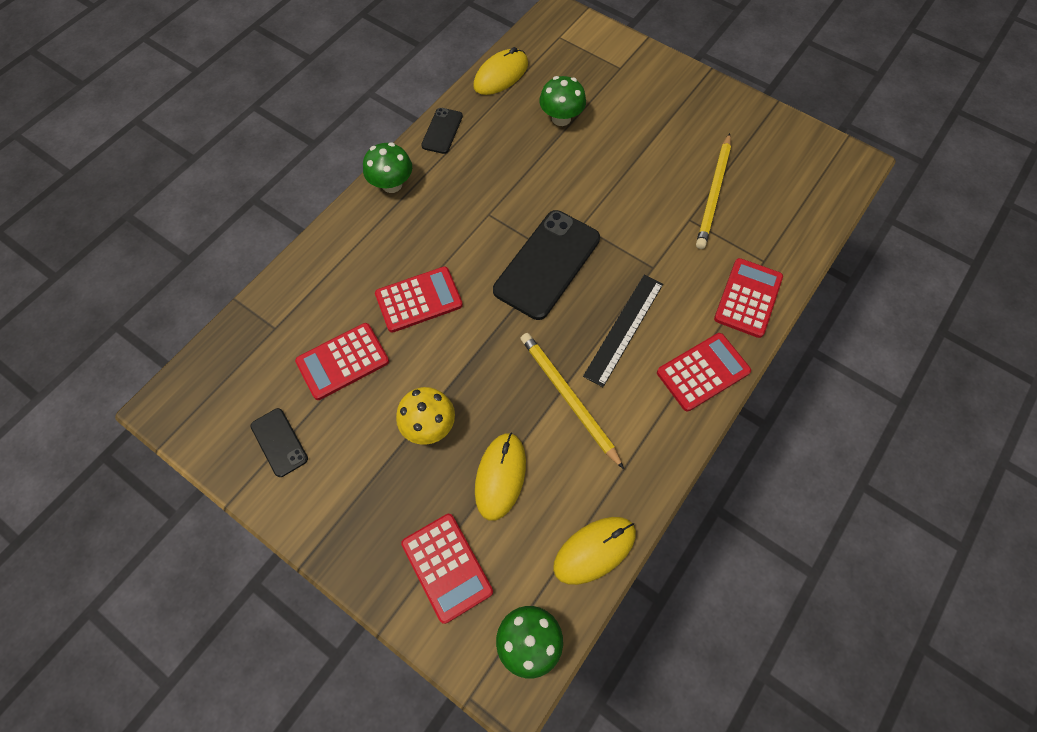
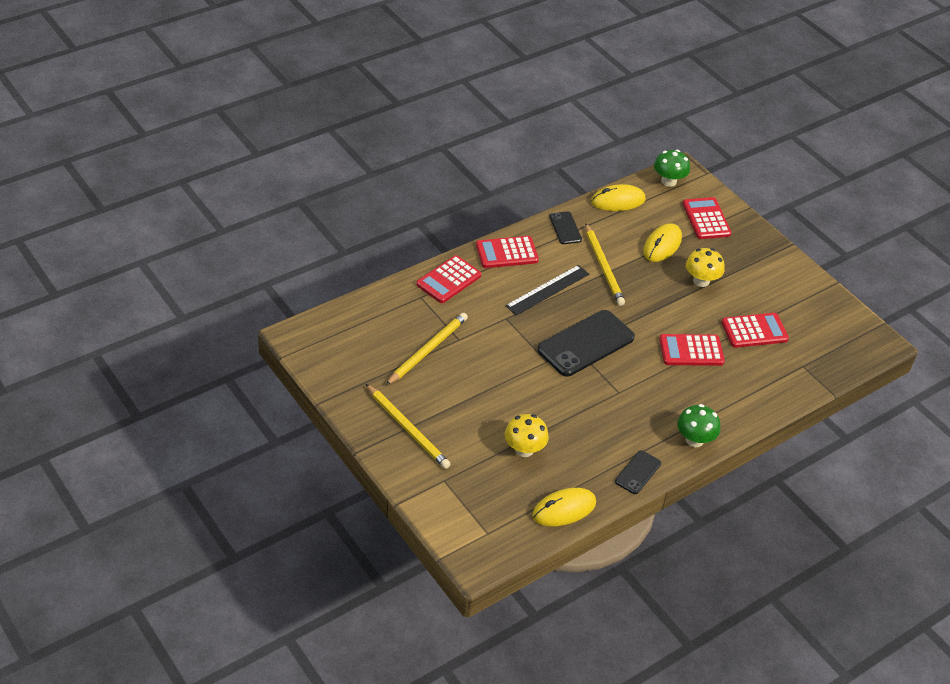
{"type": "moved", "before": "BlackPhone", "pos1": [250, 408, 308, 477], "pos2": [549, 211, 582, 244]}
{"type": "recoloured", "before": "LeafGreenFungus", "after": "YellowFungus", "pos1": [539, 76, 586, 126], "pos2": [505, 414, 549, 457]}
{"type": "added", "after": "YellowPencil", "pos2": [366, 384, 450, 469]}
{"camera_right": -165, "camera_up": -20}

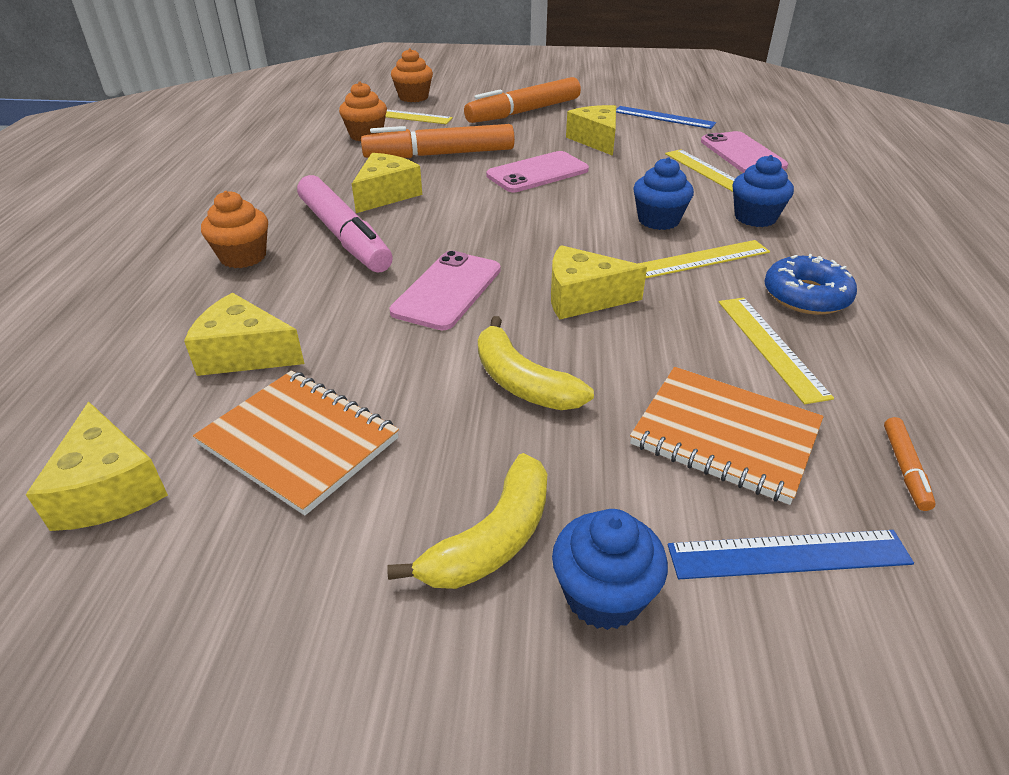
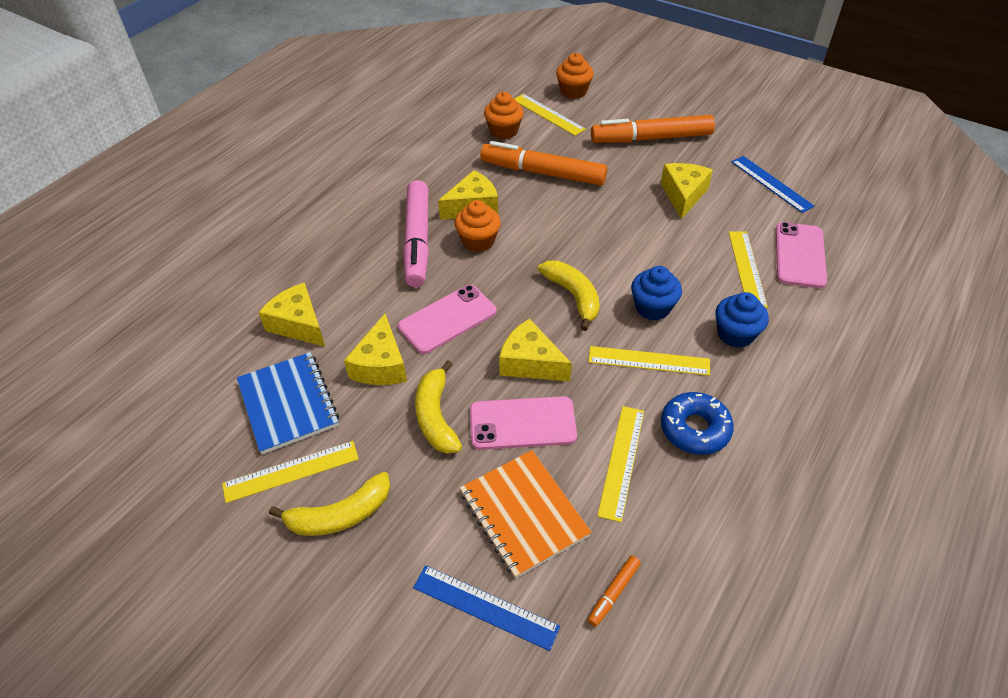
{"type": "moved", "before": "YellowCheeseWedge", "pos1": [26, 402, 168, 531], "pos2": [344, 314, 407, 385]}
{"type": "recoloured", "before": "OrangeExerciseBook", "after": "CobaltExerciseBook", "pos1": [193, 371, 399, 515], "pos2": [237, 352, 339, 454]}
{"type": "moved", "before": "OrangeCupcake", "pos1": [201, 191, 268, 268], "pos2": [455, 200, 501, 252]}
{"type": "moved", "before": "RosePinkPhone", "pos1": [486, 151, 589, 192], "pos2": [470, 396, 577, 450]}
{"type": "removed", "before": "CobaltCupcake", "pos1": [552, 509, 668, 630]}
{"type": "added", "after": "YellowMeasuringStick", "pos2": [222, 441, 359, 503]}
{"type": "added", "after": "YellowBananaFruit", "pos2": [538, 261, 600, 331]}
{"camera_right": 30, "camera_up": 10}

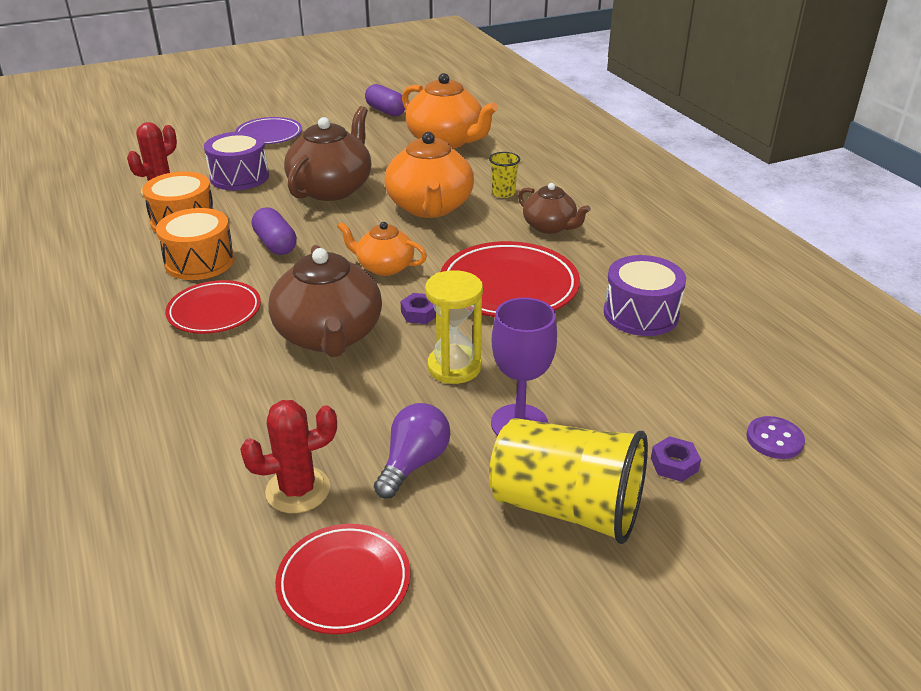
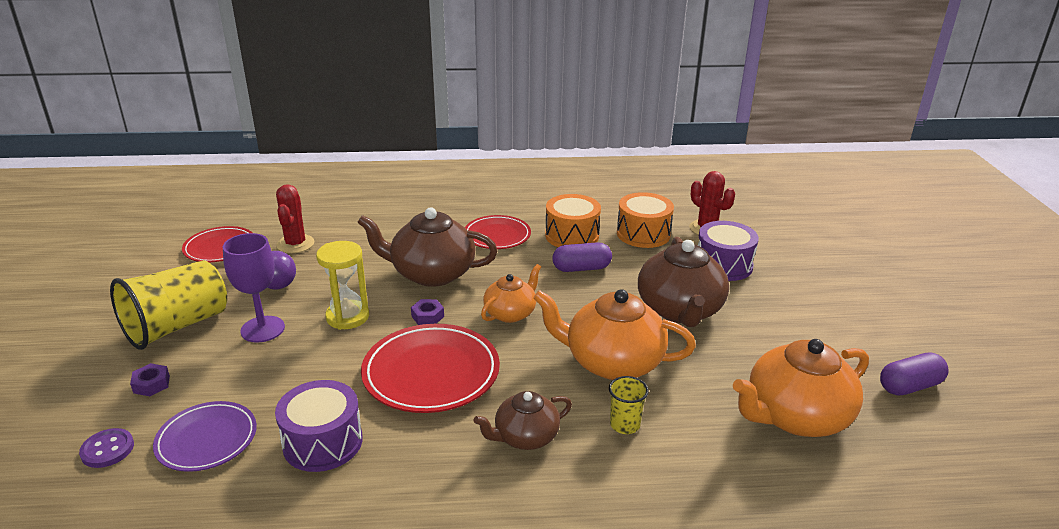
{"type": "moved", "before": "PurpleDinnerPlate", "pos1": [235, 117, 302, 144], "pos2": [153, 401, 257, 472]}
{"type": "turned", "before": "DarkBrownChinaTeapot", "pos1": [284, 106, 371, 201], "pos2": [638, 237, 729, 327], "turn": 45}
{"camera_right": 110, "camera_up": -5}

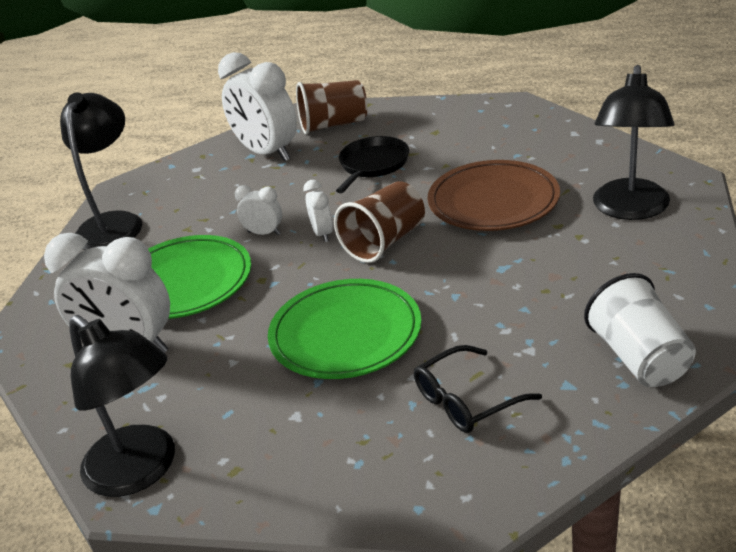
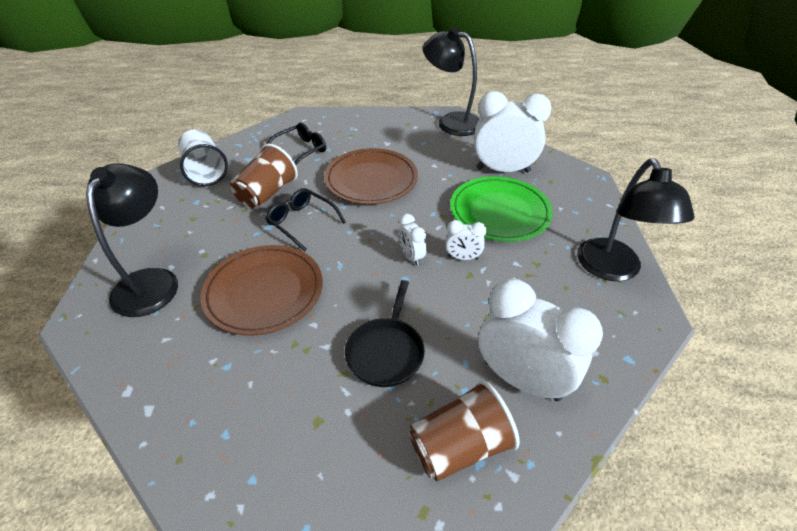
{"type": "recoloured", "before": "LeafGreenDinnerPlate", "after": "DarkBrownDinnerPlate", "pos1": [268, 279, 422, 379], "pos2": [324, 148, 418, 204]}
{"type": "moved", "before": "DarkBrownCup", "pos1": [334, 181, 425, 263], "pos2": [230, 144, 298, 209]}
{"type": "added", "after": "BlackEyeglasses", "pos2": [265, 188, 346, 252]}
{"camera_right": 165, "camera_up": 10}

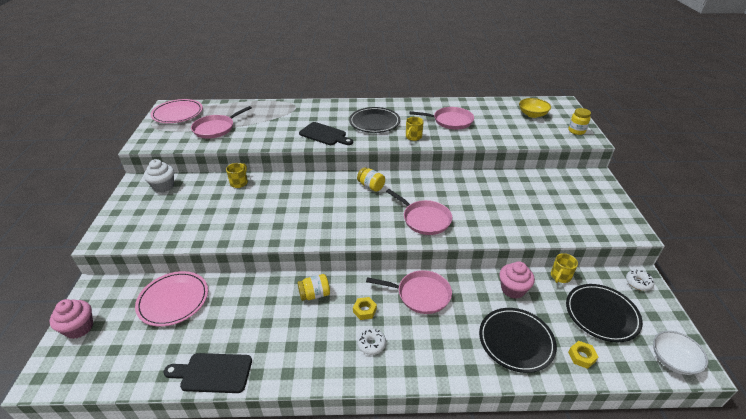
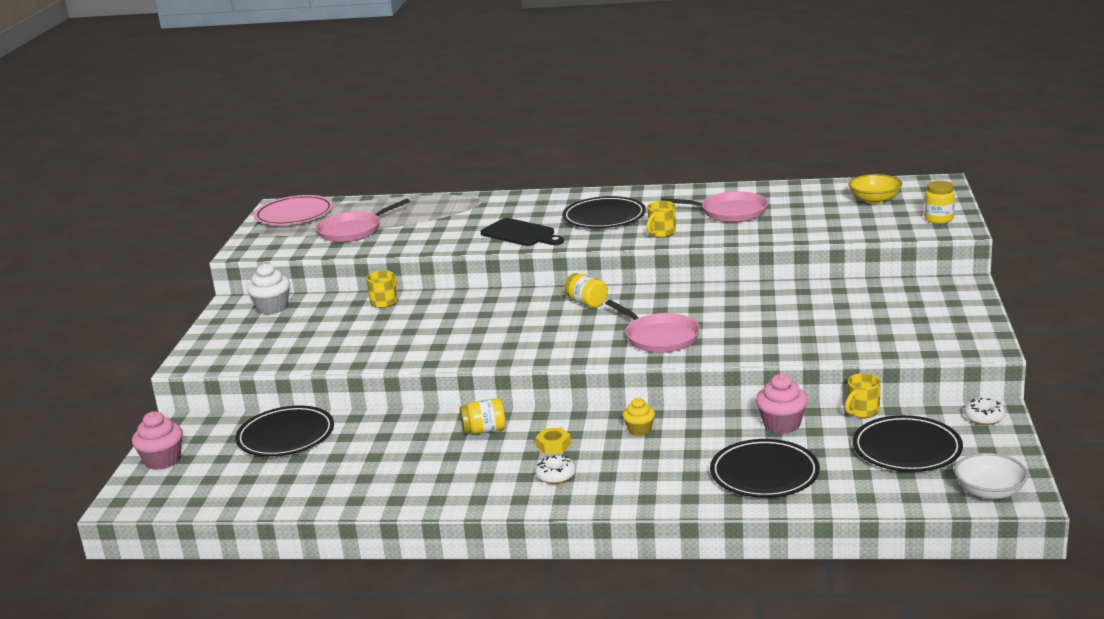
{"type": "recoloured", "before": "RosePinkDinnerPlate", "after": "BlackDinnerPlate", "pos1": [135, 271, 208, 327], "pos2": [235, 406, 334, 456]}
{"type": "removed", "before": "BlackCuttingBoard", "pos1": [163, 353, 252, 393]}
{"type": "replaced", "before": "RosePinkSkillet", "after": "YellowCupcake", "pos1": [366, 270, 452, 314], "pos2": [623, 398, 655, 436]}
{"type": "removed", "before": "YellowNut", "pos1": [568, 341, 598, 369]}
{"camera_right": 10, "camera_up": -15}

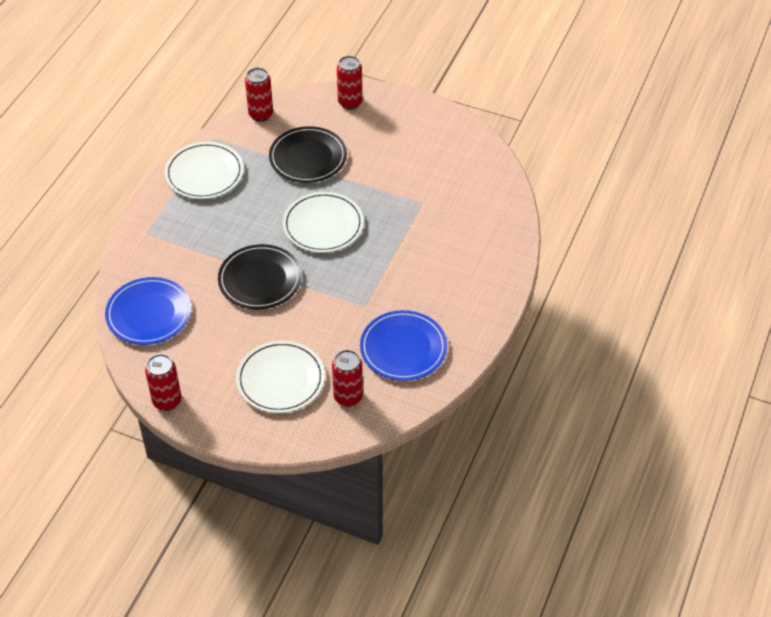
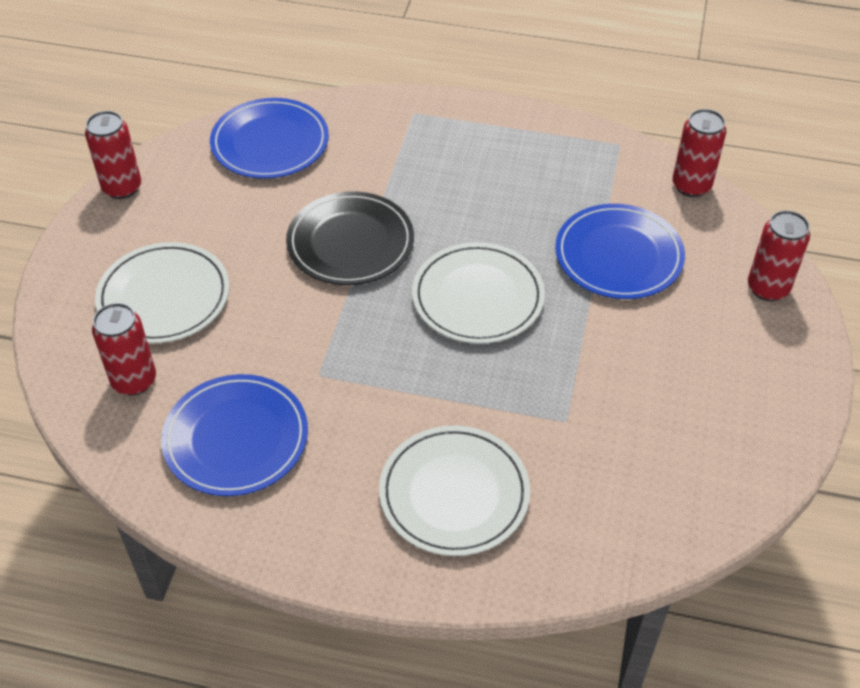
{"type": "moved", "before": "WhiteDinnerPlate", "pos1": [165, 142, 244, 199], "pos2": [379, 425, 530, 556]}
{"type": "recoloured", "before": "BlackDinnerPlate", "after": "CobaltDinnerPlate", "pos1": [269, 126, 347, 183], "pos2": [555, 204, 685, 299]}
{"camera_right": 80, "camera_up": 0}

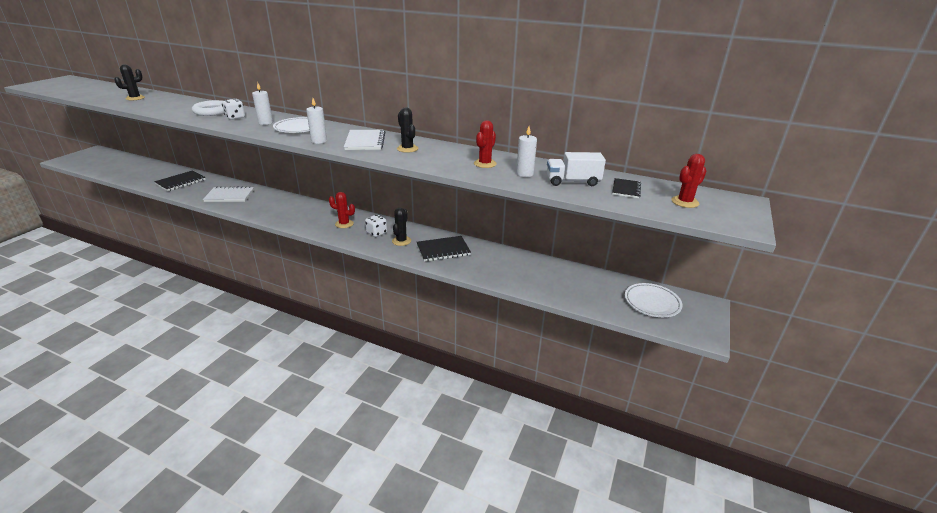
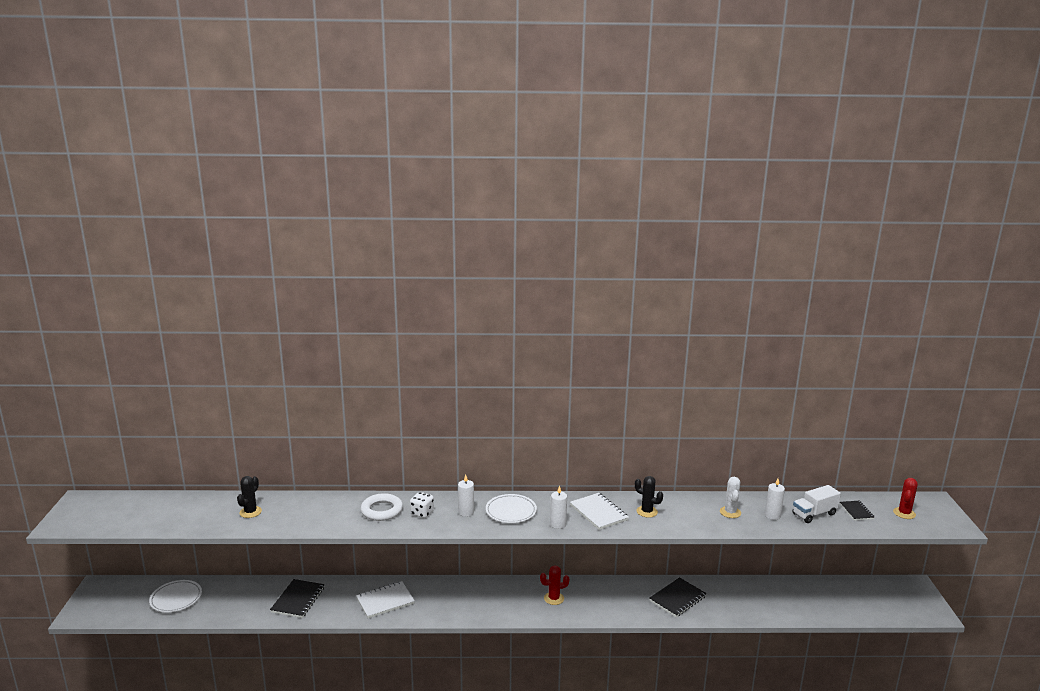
{"type": "removed", "before": "WhiteGameDie", "pos1": [365, 214, 387, 237]}
{"type": "removed", "before": "BlackCactus", "pos1": [392, 208, 411, 246]}
{"type": "recoloured", "before": "RedCactus", "after": "WhiteCactus", "pos1": [474, 120, 497, 168], "pos2": [720, 477, 741, 518]}
{"type": "moved", "before": "WhiteDinnerPlate", "pos1": [625, 283, 682, 317], "pos2": [149, 580, 202, 612]}
{"camera_right": -25, "camera_up": -10}

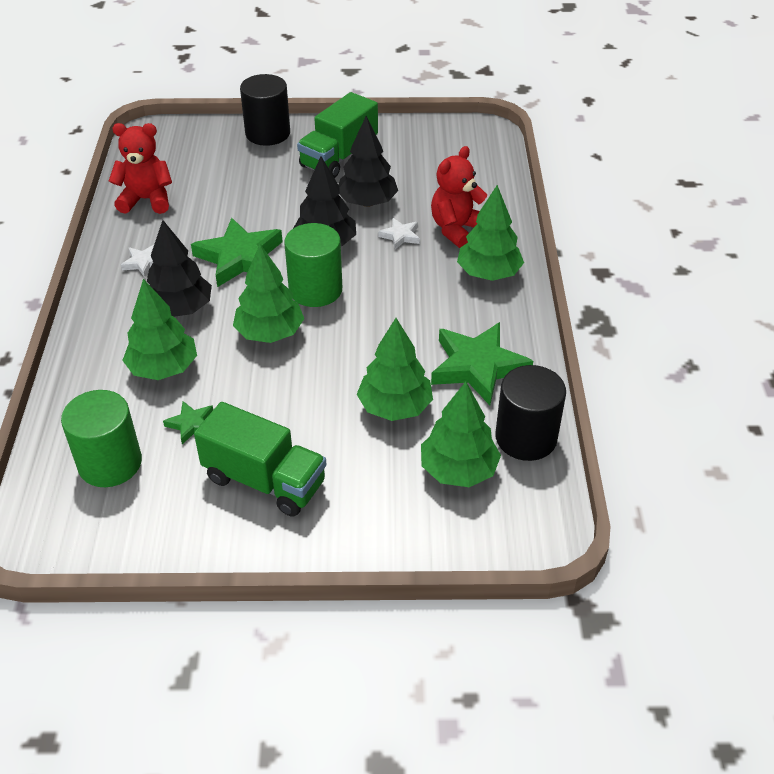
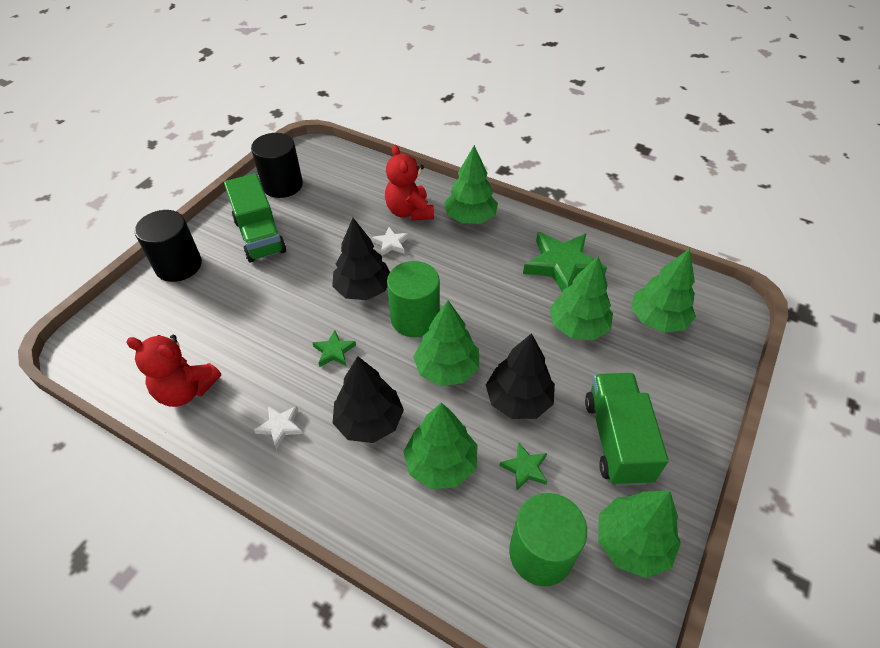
{"type": "turned", "before": "RedStuffedBear", "pos1": [109, 123, 172, 214], "pos2": [126, 335, 221, 407], "turn": -105}
{"type": "resized", "before": "LeafGreenFivePointedStar", "pos1": [191, 218, 283, 287], "pos2": [312, 330, 356, 367], "scale": 0.48}
{"type": "turned", "before": "LeafGreenToyTruck", "pos1": [194, 402, 326, 517], "pos2": [585, 373, 668, 486], "turn": -60}
{"type": "moved", "before": "BlackTree", "pos1": [338, 116, 398, 207], "pos2": [486, 333, 555, 419]}
{"type": "moved", "before": "BlackSolidCylinder", "pos1": [496, 365, 566, 461], "pos2": [251, 133, 303, 198]}
{"type": "added", "after": "LeafGreenTree", "pos2": [598, 491, 681, 578]}
{"camera_right": -60, "camera_up": 5}

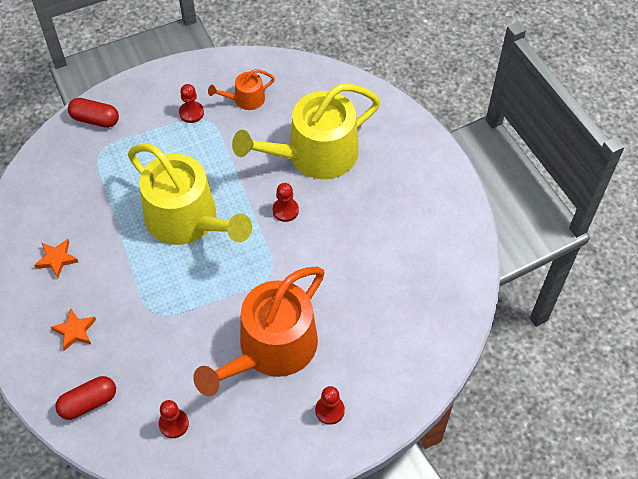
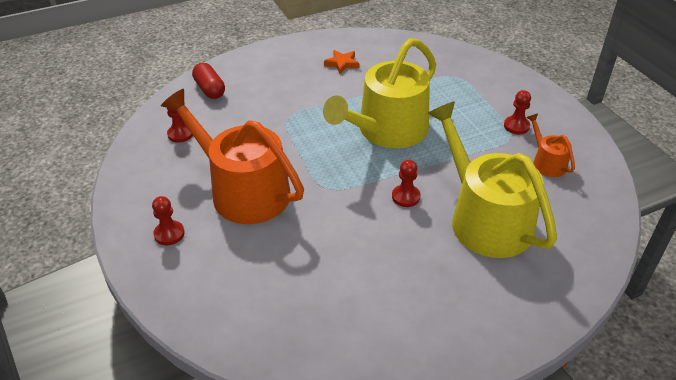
{"type": "removed", "before": "OrangeFivePointedStar", "pos1": [51, 308, 96, 351]}
{"type": "removed", "before": "RedPillShape", "pos1": [68, 98, 119, 128]}
{"camera_right": 90, "camera_up": -15}

